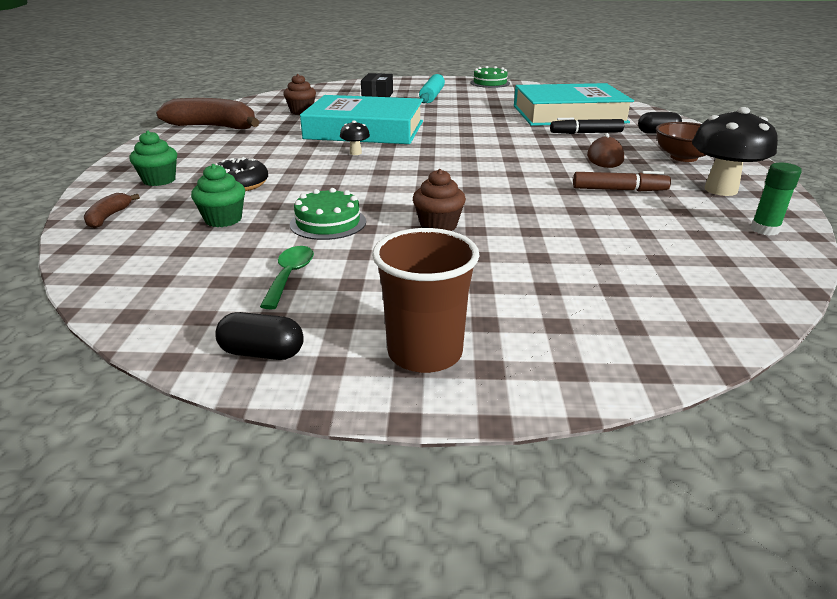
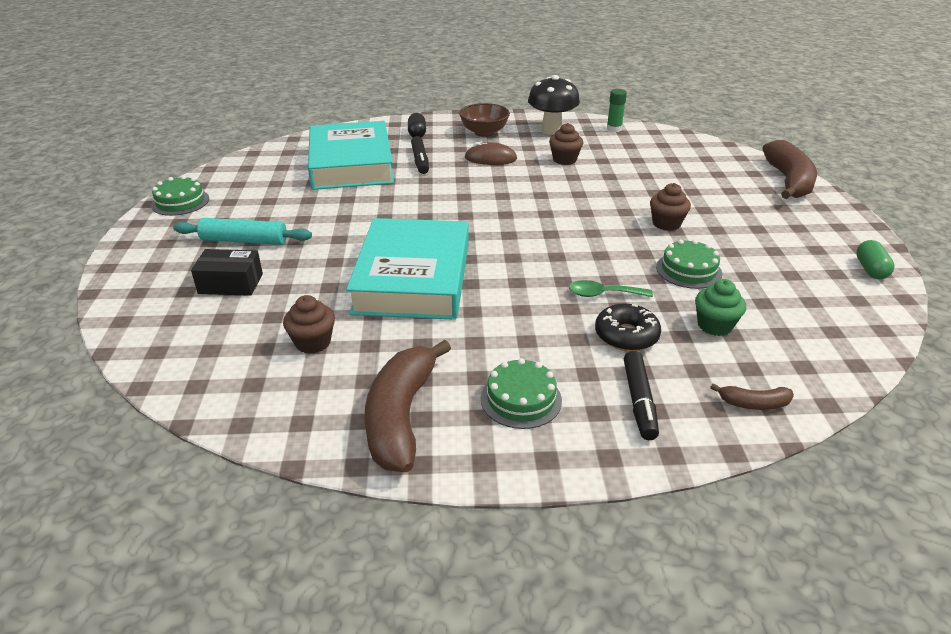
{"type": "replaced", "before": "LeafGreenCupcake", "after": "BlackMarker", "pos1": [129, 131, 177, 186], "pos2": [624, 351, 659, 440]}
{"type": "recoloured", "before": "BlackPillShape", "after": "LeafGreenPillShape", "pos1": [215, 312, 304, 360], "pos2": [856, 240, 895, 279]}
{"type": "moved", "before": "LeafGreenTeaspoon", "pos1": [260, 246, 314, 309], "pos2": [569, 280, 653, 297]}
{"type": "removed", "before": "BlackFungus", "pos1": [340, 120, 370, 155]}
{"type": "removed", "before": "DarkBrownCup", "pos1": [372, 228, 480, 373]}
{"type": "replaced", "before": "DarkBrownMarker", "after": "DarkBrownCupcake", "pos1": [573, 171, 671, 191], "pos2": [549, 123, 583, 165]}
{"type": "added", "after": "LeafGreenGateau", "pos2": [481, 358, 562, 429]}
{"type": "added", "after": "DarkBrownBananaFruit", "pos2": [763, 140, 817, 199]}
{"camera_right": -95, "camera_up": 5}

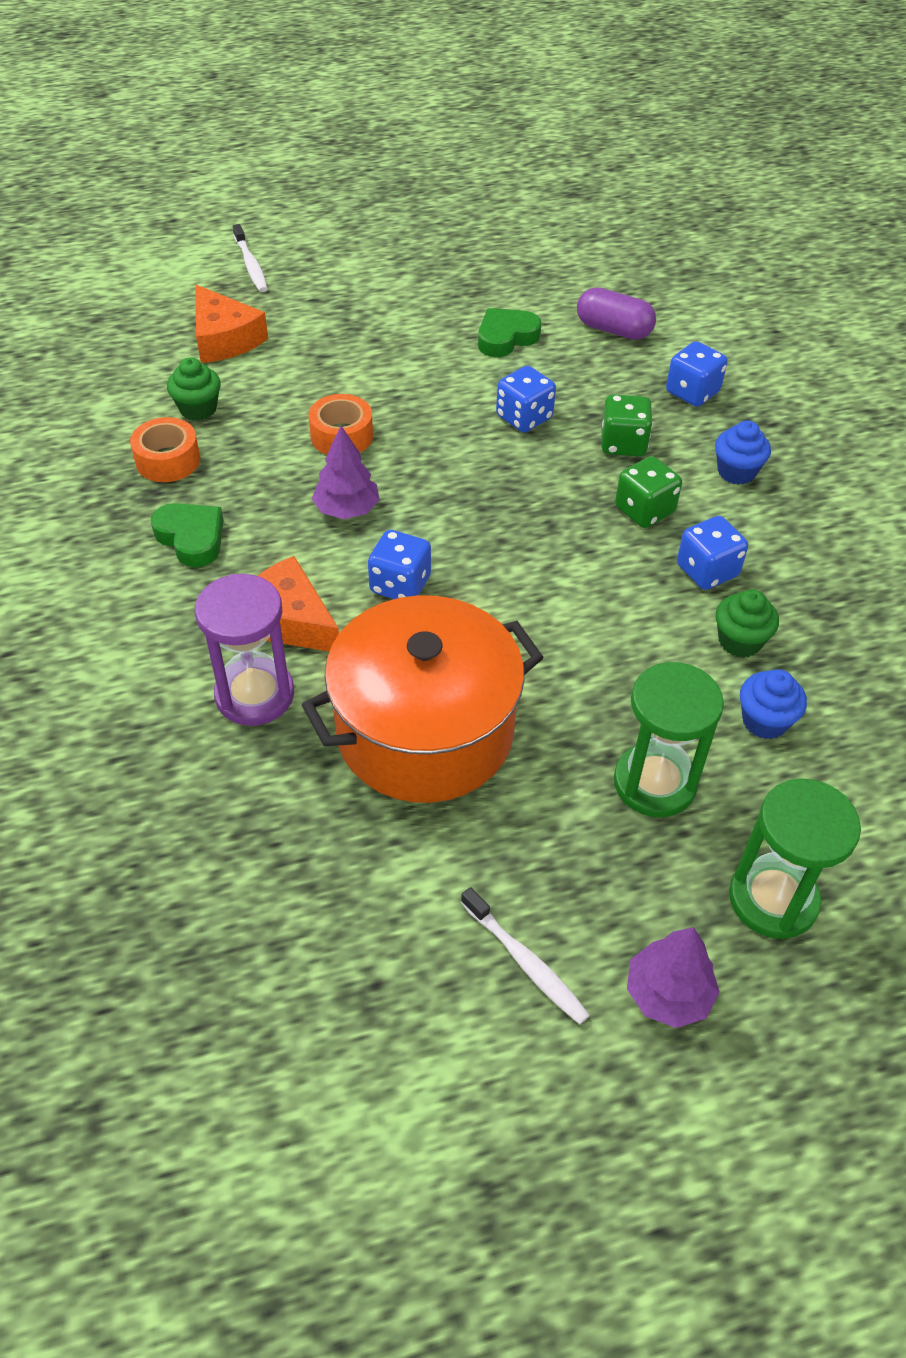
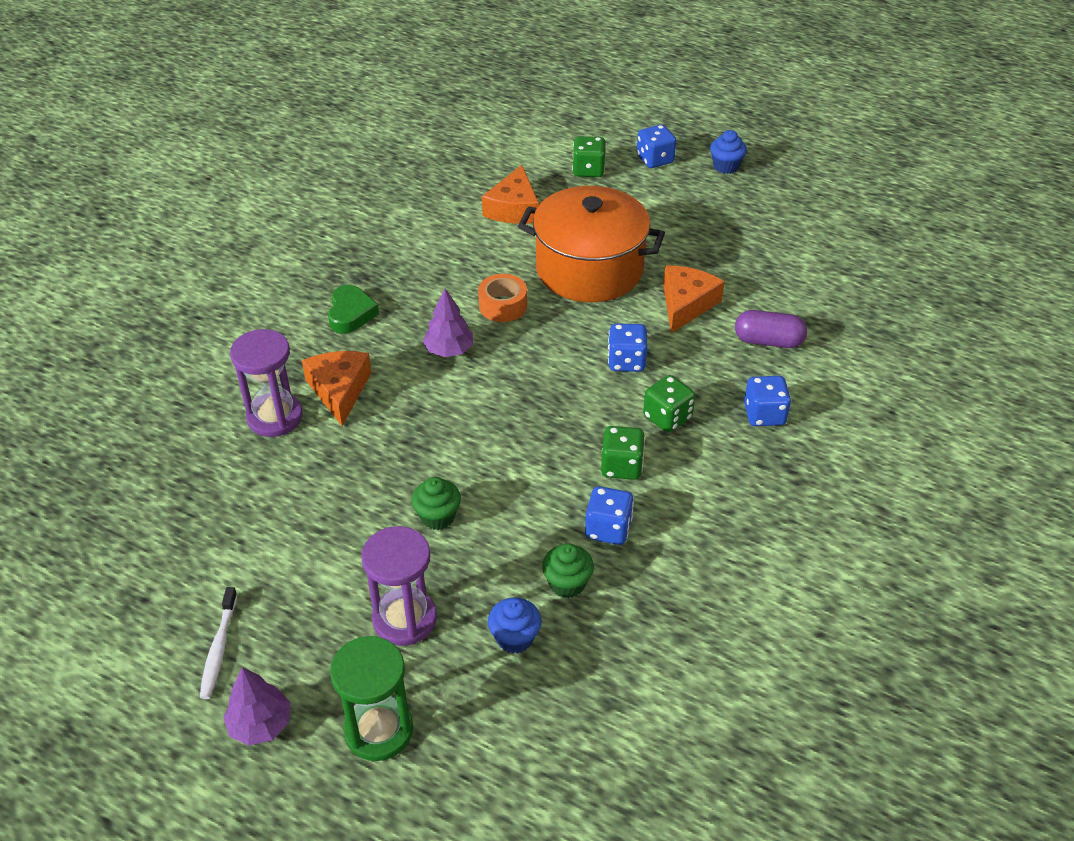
{"type": "removed", "before": "OrangeStickyTape", "pos1": [130, 417, 200, 482]}
{"type": "moved", "before": "LeafGreenCupcake", "pos1": [167, 357, 221, 421], "pos2": [411, 477, 461, 530]}
{"type": "replaced", "before": "WhiteToothBrush", "after": "LeafGreenGameDie", "pos1": [233, 224, 268, 292], "pos2": [572, 136, 606, 177]}
{"type": "moved", "before": "OrangeStockpot", "pos1": [302, 595, 544, 803], "pos2": [518, 186, 665, 302]}
{"type": "moved", "before": "CobaltGameDie", "pos1": [368, 530, 431, 599], "pos2": [637, 125, 676, 168]}
{"type": "replaced", "before": "LeafGreenLoveHeart", "after": "OrangeCheeseWedge", "pos1": [478, 308, 541, 357], "pos2": [663, 265, 725, 333]}
{"type": "turned", "before": "PurplePillShape", "pos1": [577, 287, 656, 340], "pos2": [735, 310, 807, 348], "turn": -60}
{"type": "recoloured", "before": "LeafGreenSandglass", "after": "PurpleSandglass", "pos1": [614, 662, 724, 817], "pos2": [361, 526, 437, 645]}
{"type": "moved", "before": "CobaltCupcake", "pos1": [715, 420, 771, 485], "pos2": [710, 130, 747, 174]}
{"camera_right": 45, "camera_up": -5}

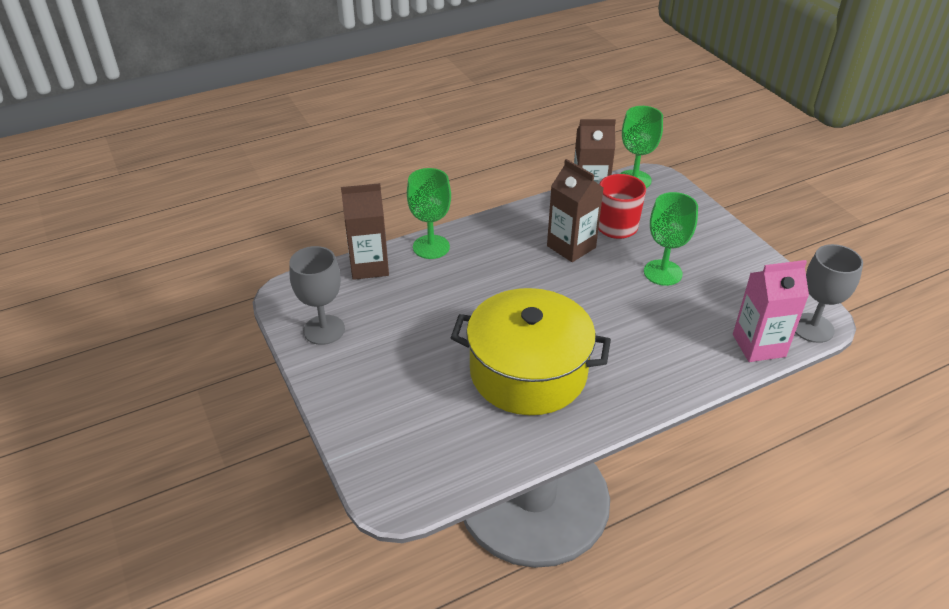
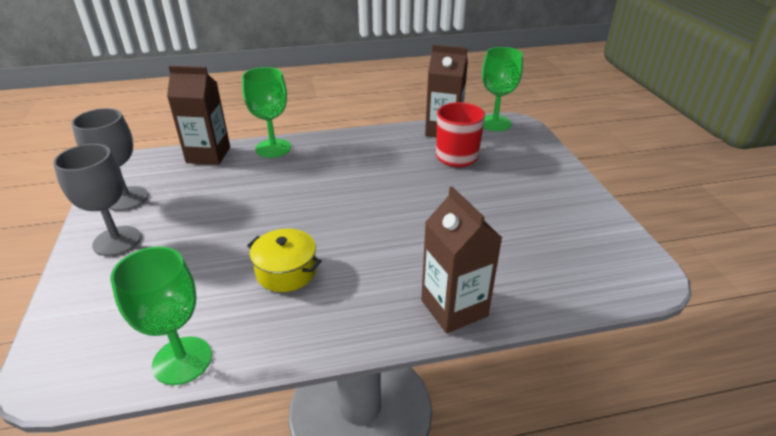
{"type": "resized", "before": "YellowStockpot", "pos1": [451, 288, 611, 415], "pos2": [247, 229, 322, 292], "scale": 0.47}
{"type": "moved", "before": "DarkBrownCarton", "pos1": [547, 159, 603, 262], "pos2": [421, 187, 502, 333]}
{"type": "moved", "before": "LeafGreenChalice", "pos1": [644, 192, 698, 286], "pos2": [110, 247, 212, 385]}
{"type": "removed", "before": "RosePinkCarton", "pos1": [733, 260, 809, 362]}
{"type": "moved", "before": "GrayChalice", "pos1": [795, 244, 863, 343], "pos2": [53, 144, 141, 256]}
{"camera_right": 15, "camera_up": -5}

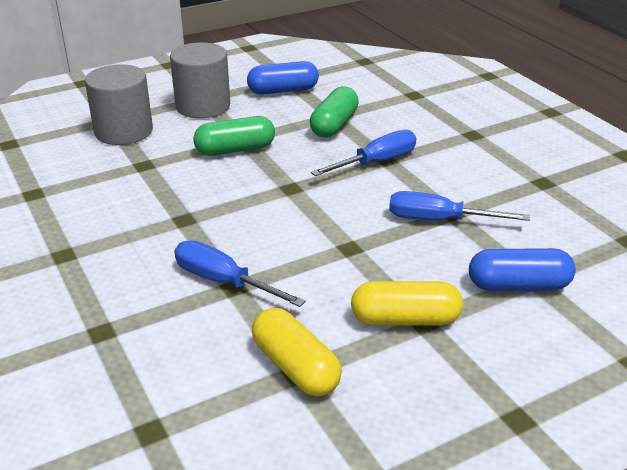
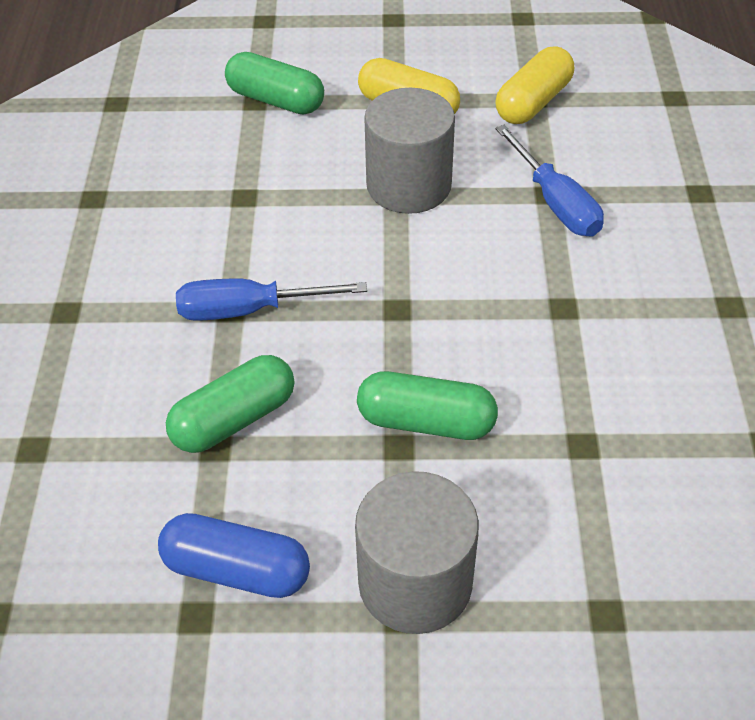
{"type": "moved", "before": "GraySolidCylinder", "pos1": [85, 64, 153, 145], "pos2": [364, 88, 455, 214]}
{"type": "turned", "before": "YellowPillShape", "pos1": [252, 308, 342, 396], "pos2": [495, 47, 574, 124], "turn": 45}
{"type": "removed", "before": "CobaltHandScrewdriver", "pos1": [389, 191, 530, 221]}
{"type": "recoloured", "before": "CobaltPillShape", "after": "LeafGreenPillShape", "pos1": [469, 248, 576, 291], "pos2": [225, 52, 324, 115]}
{"camera_right": -150, "camera_up": 15}

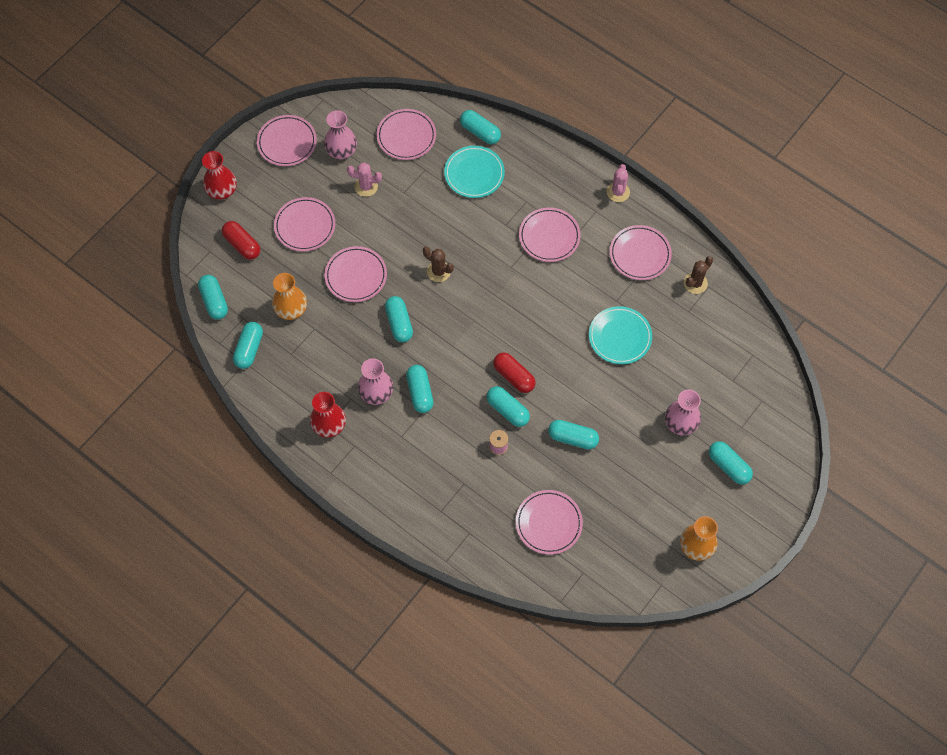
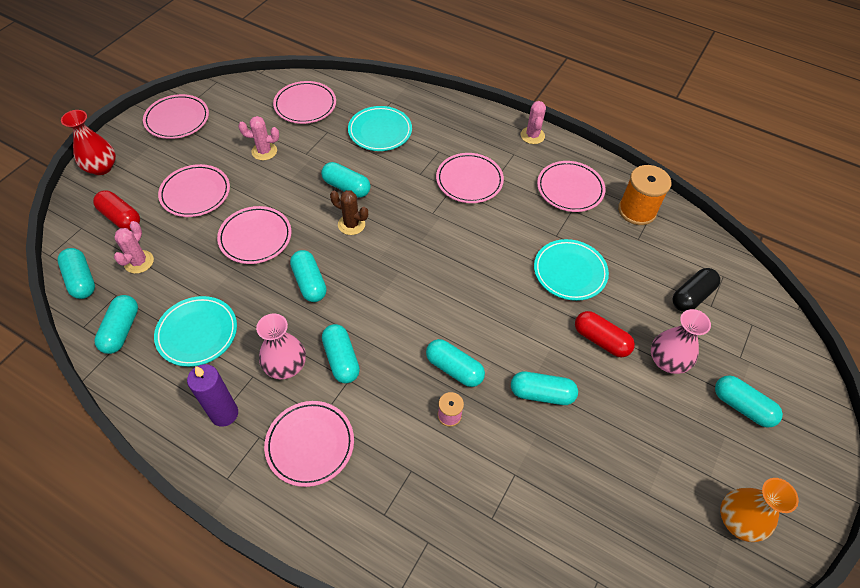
{"type": "removed", "before": "OrangeFlowerVase", "pos1": [272, 273, 307, 320]}
{"type": "replaced", "before": "RedFlowerVase", "after": "PurpleCandle", "pos1": [310, 392, 346, 438], "pos2": [187, 364, 238, 427]}
{"type": "removed", "before": "RosePinkFlowerVase", "pos1": [324, 110, 357, 159]}
{"type": "moved", "before": "TealPillShape", "pos1": [460, 110, 501, 144], "pos2": [321, 162, 371, 198]}
{"type": "moved", "before": "RedPillShape", "pos1": [493, 352, 536, 393], "pos2": [575, 311, 635, 357]}
{"type": "moved", "before": "RosePinkDinnerPlate", "pos1": [516, 490, 583, 555], "pos2": [264, 401, 354, 487]}
{"type": "replaced", "before": "DarkBrownCactus", "after": "OrangeSpool", "pos1": [684, 256, 713, 294], "pos2": [618, 165, 671, 225]}
{"type": "added", "after": "RosePinkCactus", "pos2": [114, 221, 154, 274]}
{"type": "added", "after": "TealDinnerPlate", "pos2": [154, 296, 237, 367]}
{"type": "added", "after": "BlackPillShape", "pos2": [673, 268, 720, 312]}
{"camera_right": -10, "camera_up": -10}

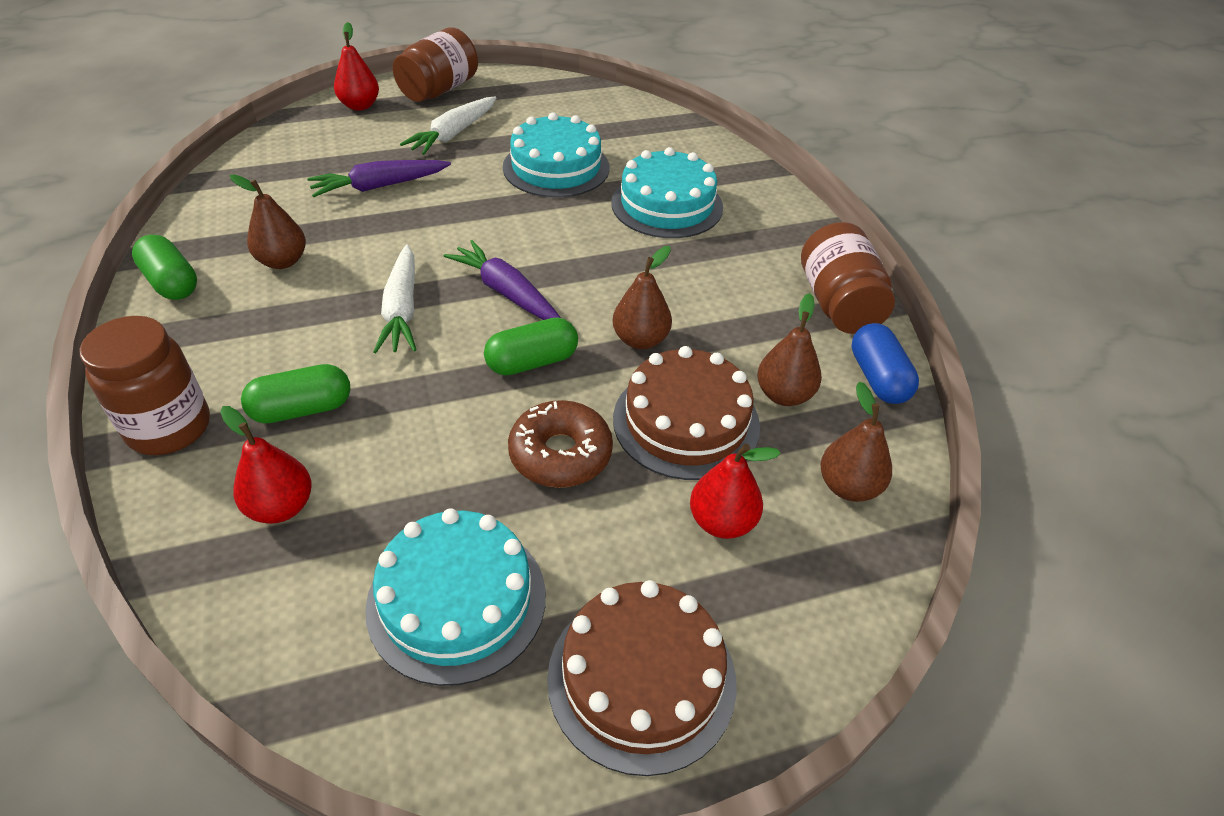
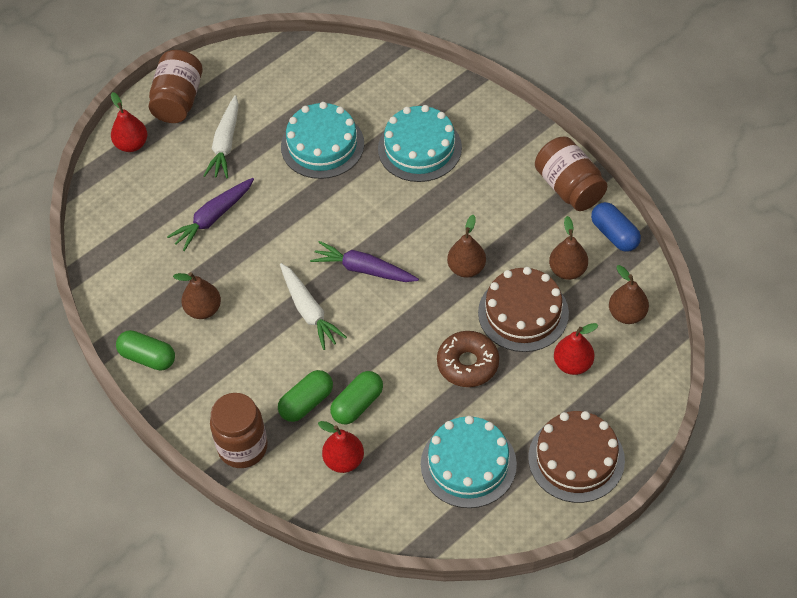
{"type": "moved", "before": "LeafGreenPillShape", "pos1": [484, 317, 578, 375], "pos2": [330, 371, 383, 424]}
{"camera_right": -20, "camera_up": 10}

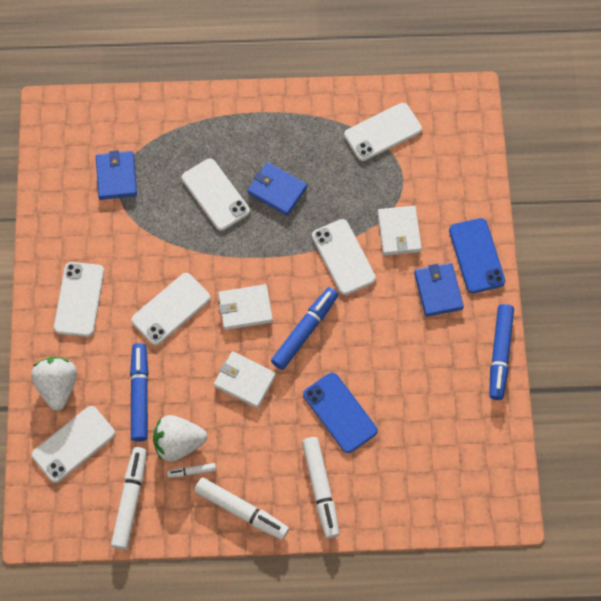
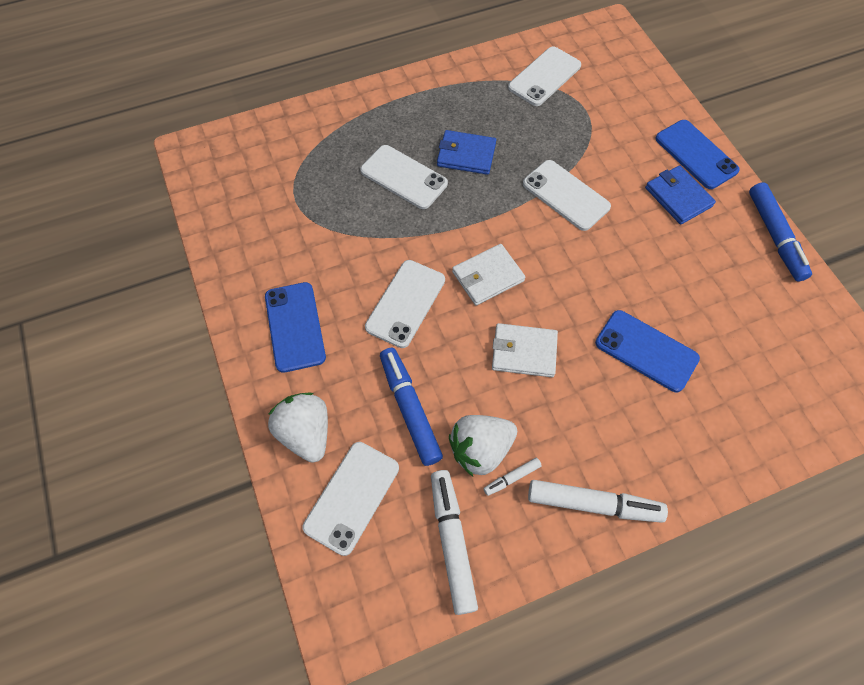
{"type": "recoloured", "before": "WhitePhone", "after": "CobaltPhone", "pos1": [54, 262, 104, 337], "pos2": [265, 282, 326, 373]}
{"type": "removed", "before": "CobaltWallet", "pos1": [96, 150, 137, 200]}
{"type": "removed", "before": "CobaltMarker", "pos1": [271, 287, 338, 370]}
{"type": "removed", "before": "WhiteMarker", "pos1": [302, 437, 339, 538]}
{"type": "removed", "before": "WhiteWallet", "pos1": [377, 206, 422, 255]}
{"camera_right": -20, "camera_up": -5}

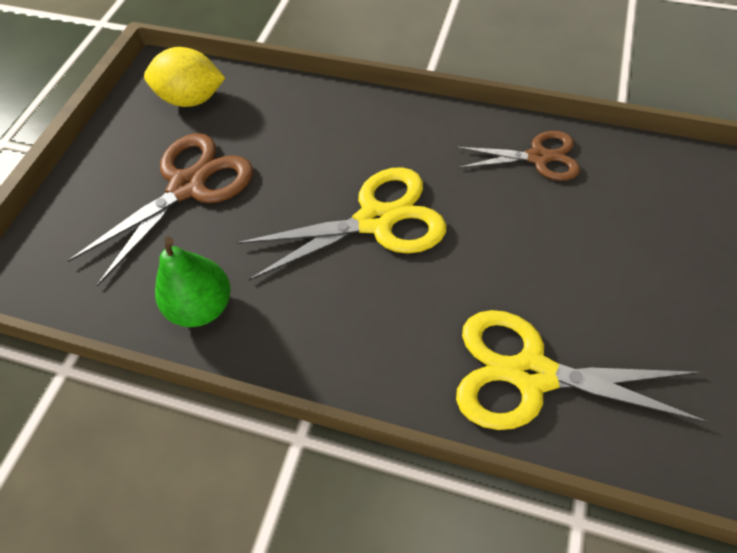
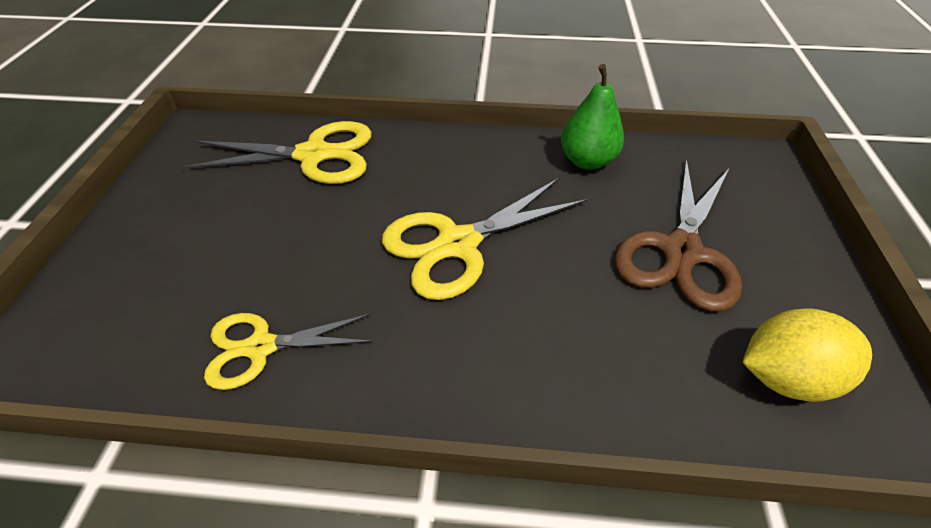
{"type": "recoloured", "before": "DarkBrownPairOfScissors", "after": "YellowPairOfScissors", "pos1": [455, 131, 580, 181], "pos2": [204, 313, 373, 390]}
{"camera_right": 165, "camera_up": -10}

